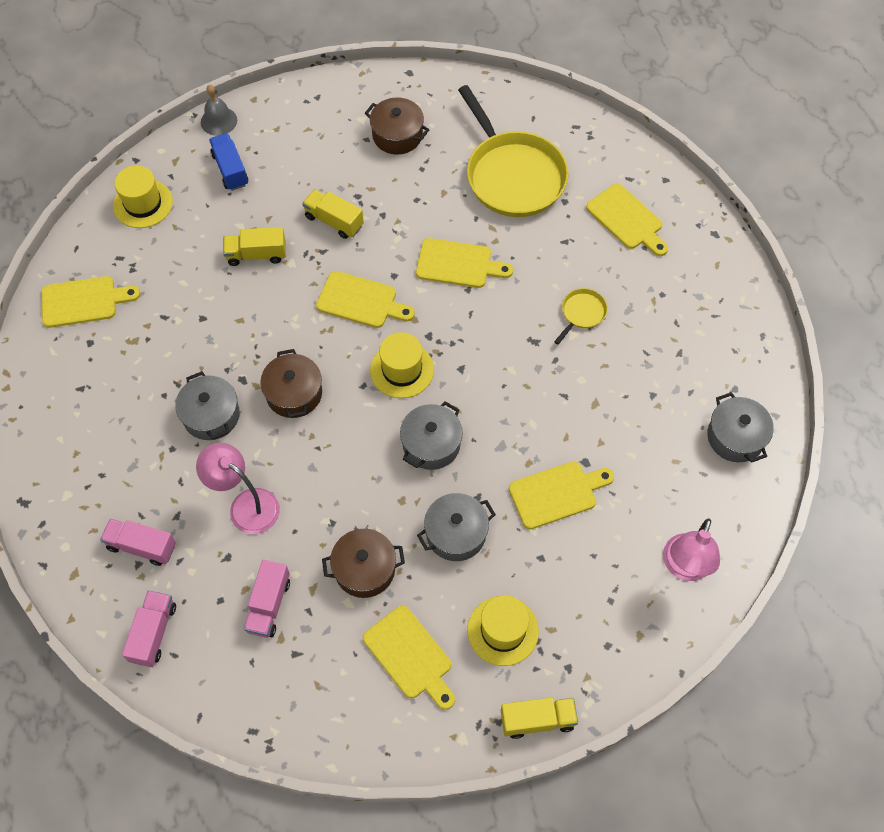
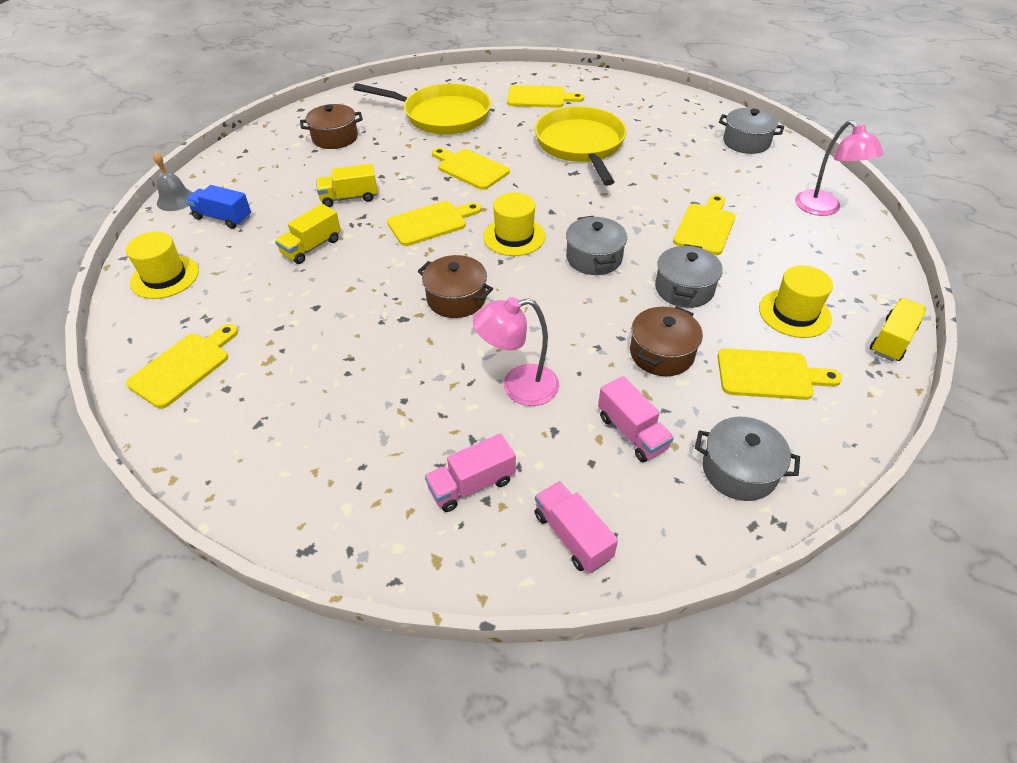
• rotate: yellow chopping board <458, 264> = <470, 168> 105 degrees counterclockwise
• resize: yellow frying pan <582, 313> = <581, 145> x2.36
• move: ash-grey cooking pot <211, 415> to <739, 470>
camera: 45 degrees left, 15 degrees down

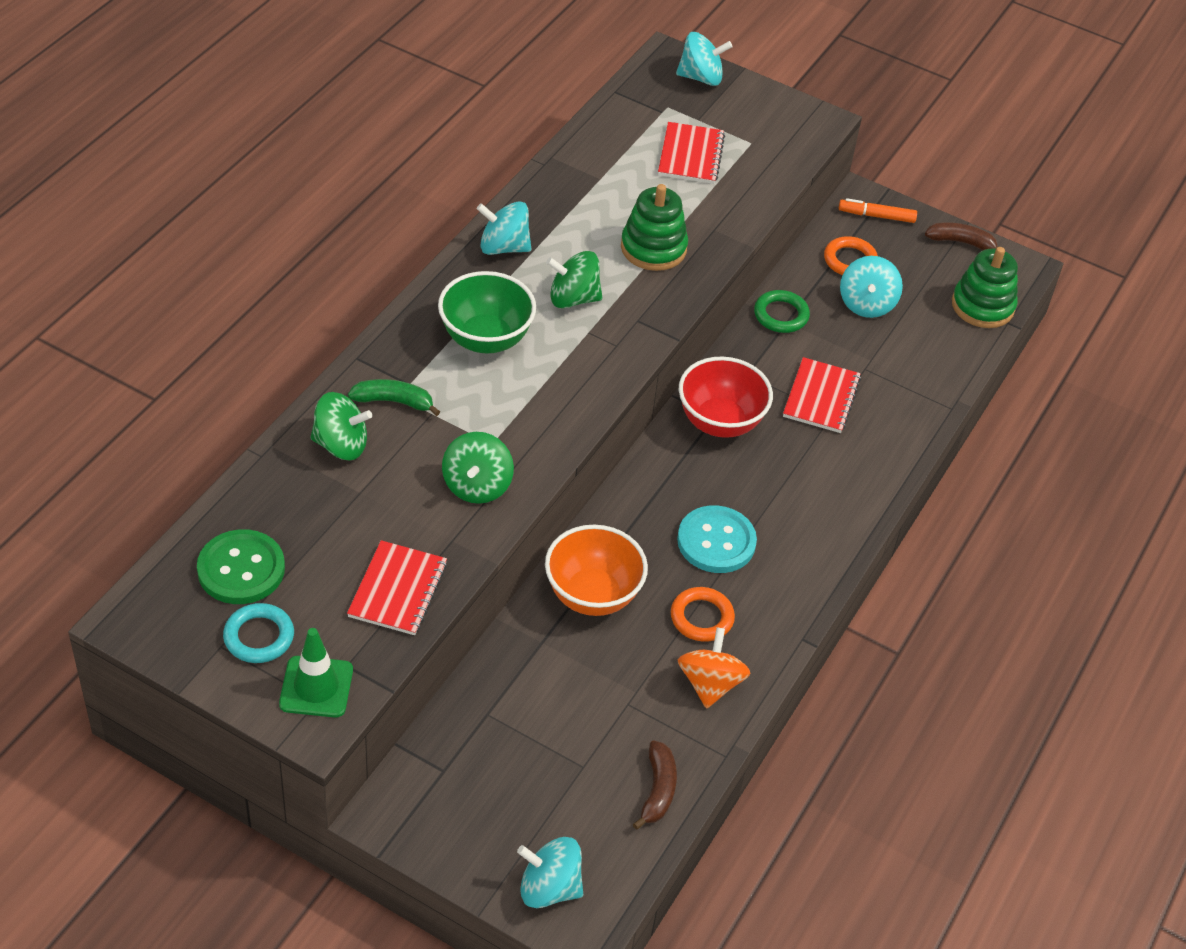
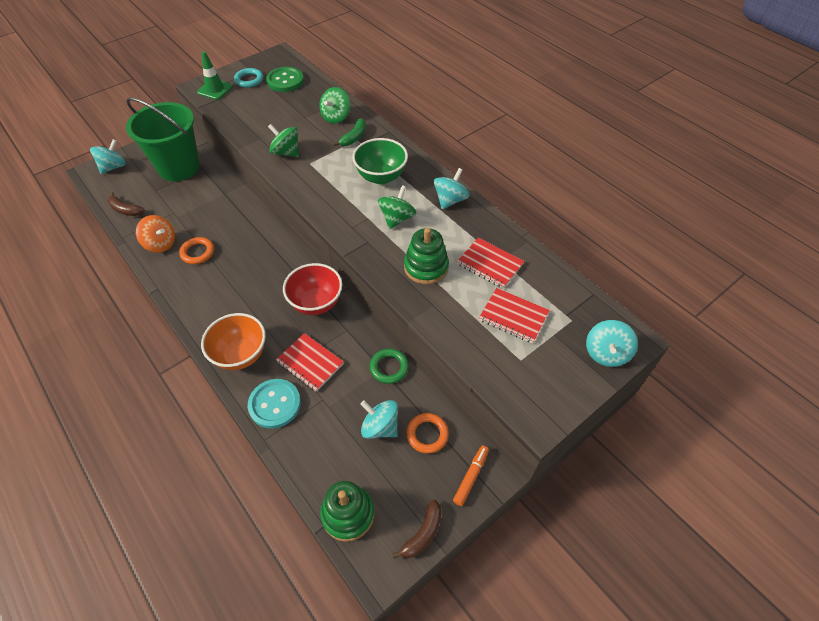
• move: turquoise shirt button <716, 541> to <275, 404>
• move: bright orange serving bowl <592, 595> to <241, 355>
• move: scarlet exercise book <397, 590> to <490, 264>
• insert: green bucket <179, 167>
camera: 115 degrees right, 5 degrees up

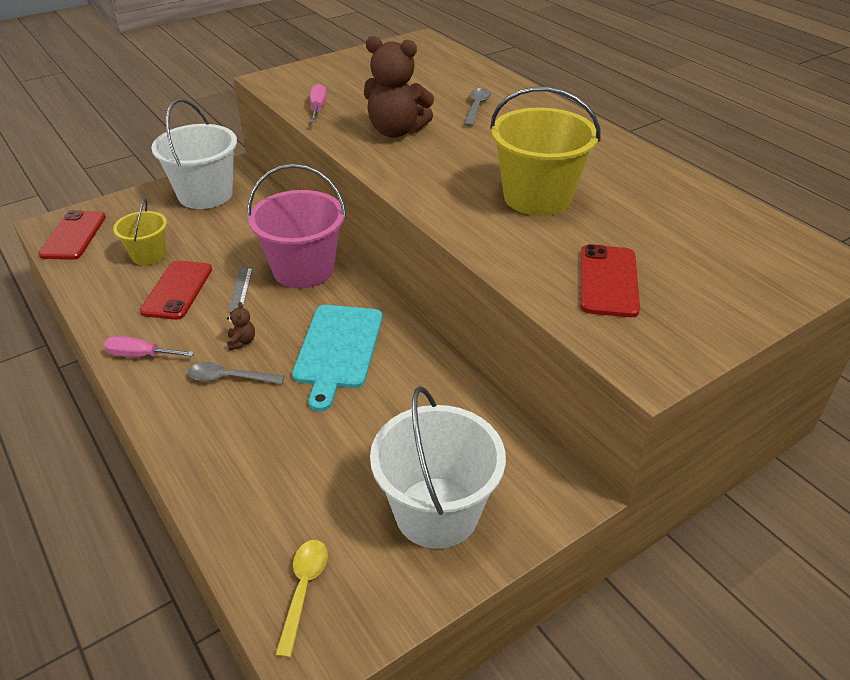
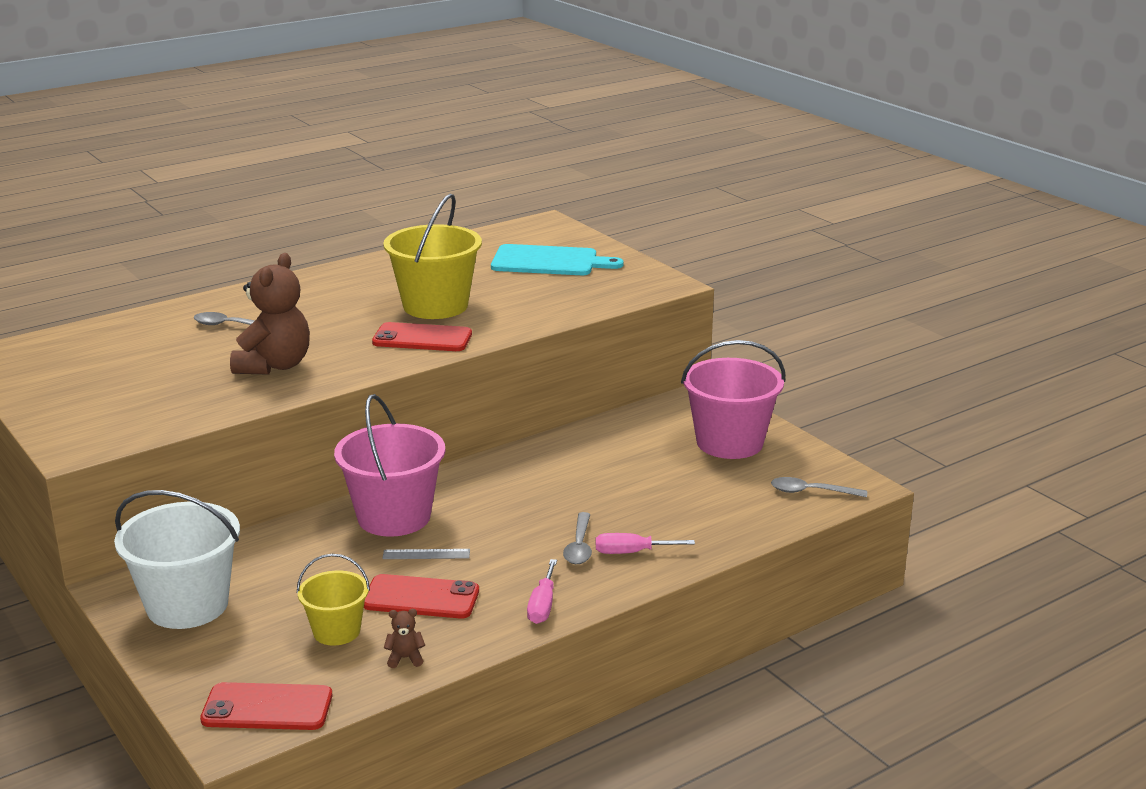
• move: rose-pink hand screwdriver <318, 108> to <631, 552>
• move: scarlet phone <608, 281> to <422, 338>
• move: russet teddy <242, 342> to <405, 658>
• move: turquoise chopping board <338, 349> to <549, 261>
• recolor: white bucket <437, 512> to rose-pink bucket <729, 442>
• recolor: yellow spoon <303, 590> to ash-grey spoon <811, 492>
camera: 90 degrees left, 15 degrees down

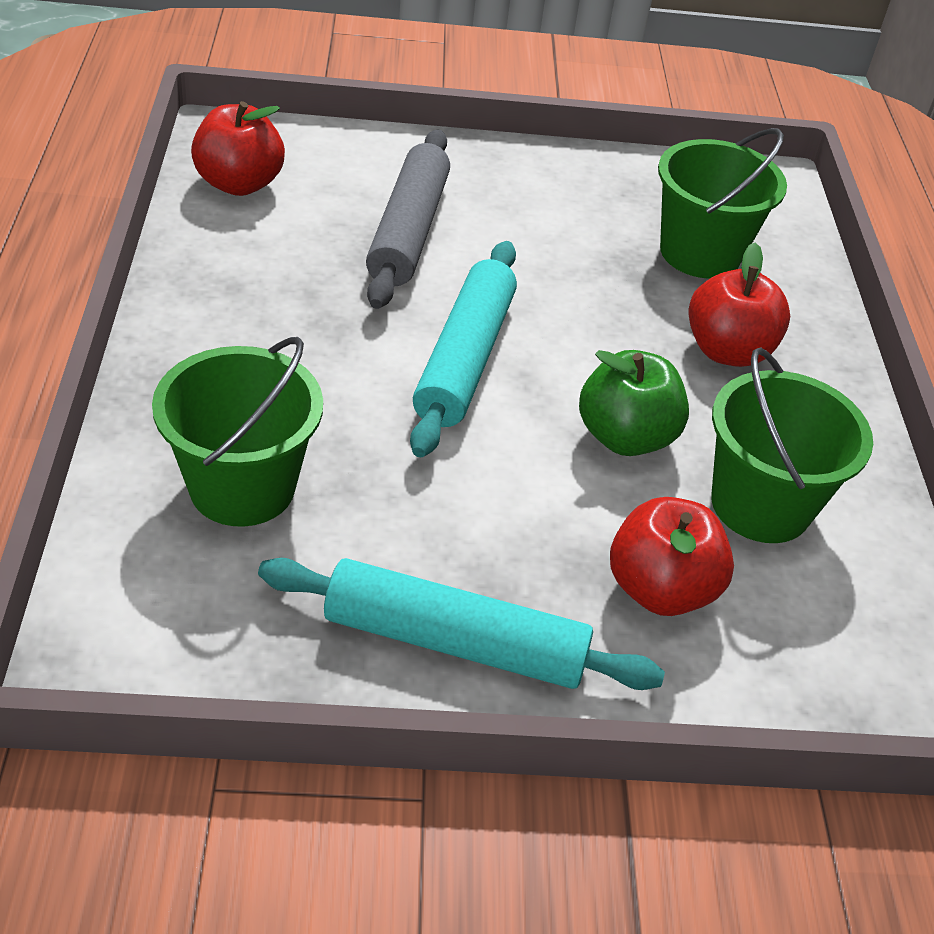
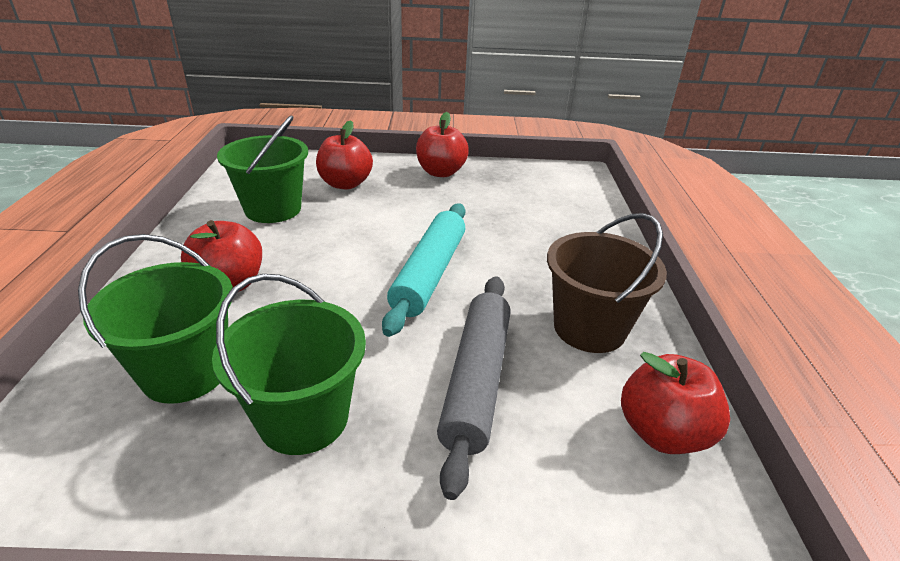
• move: green bucket <242, 487> to <304, 418>
• delete: green toy apple <625, 437>
• replace: turquoise pastry roller <455, 642> to scarlet toy apple <441, 172>
• insert: russet bucket <589, 328>
camera: 175 degrees left, 10 degrees down

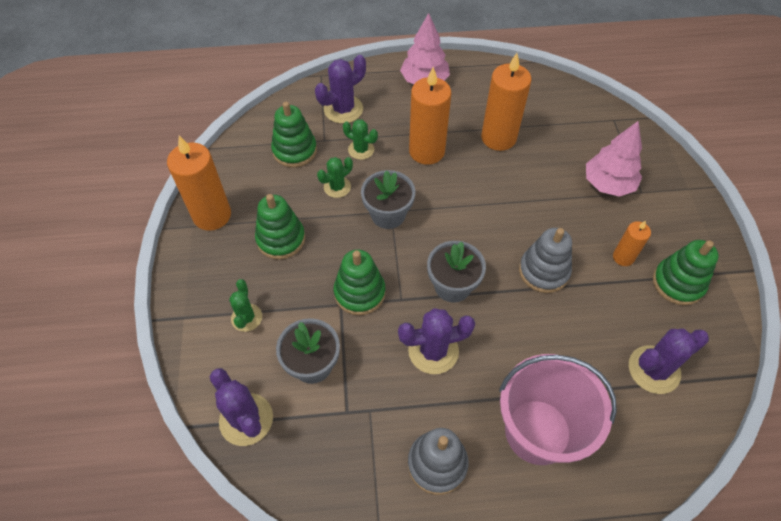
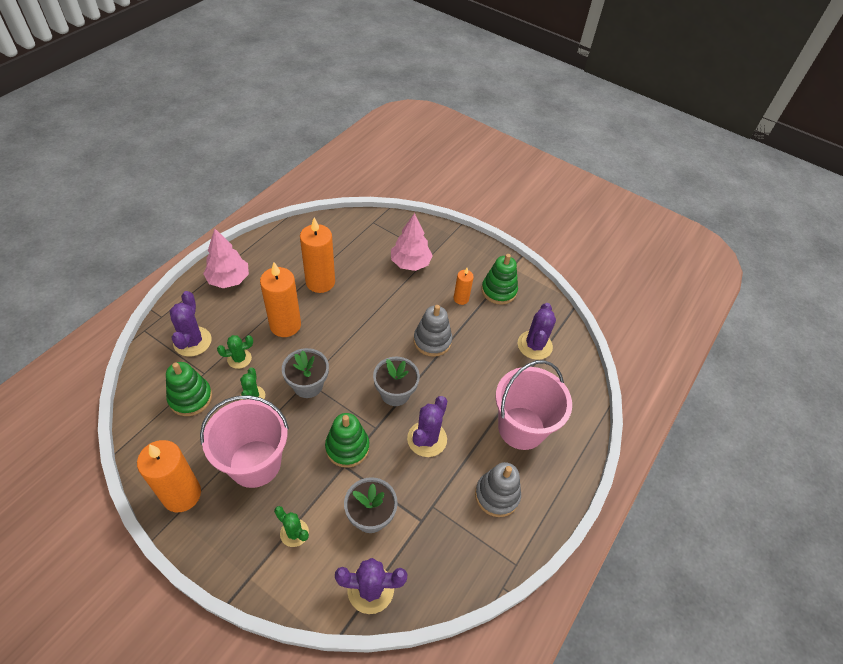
• replace: green stacking toy <281, 239> to rose-pink bucket <255, 463>
camera: 55 degrees left, 5 degrees down

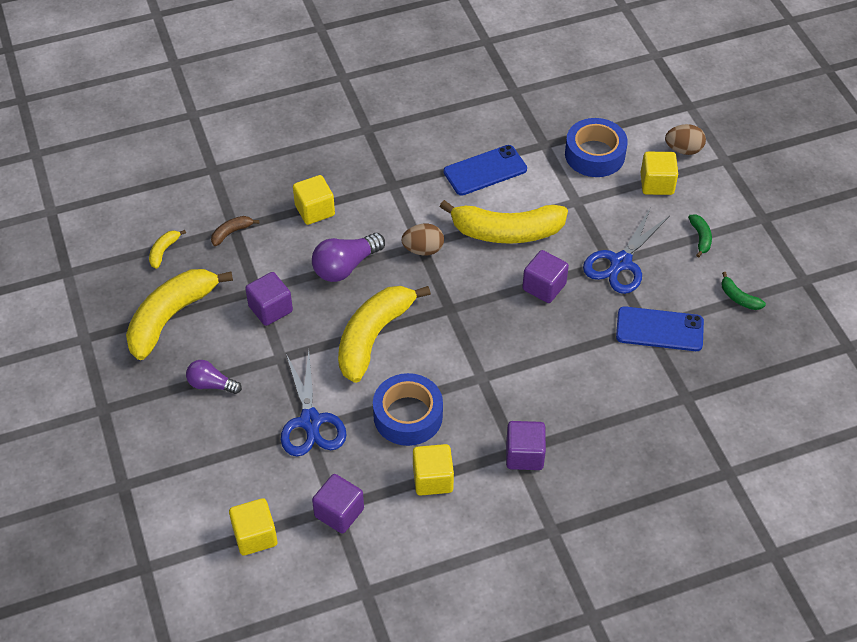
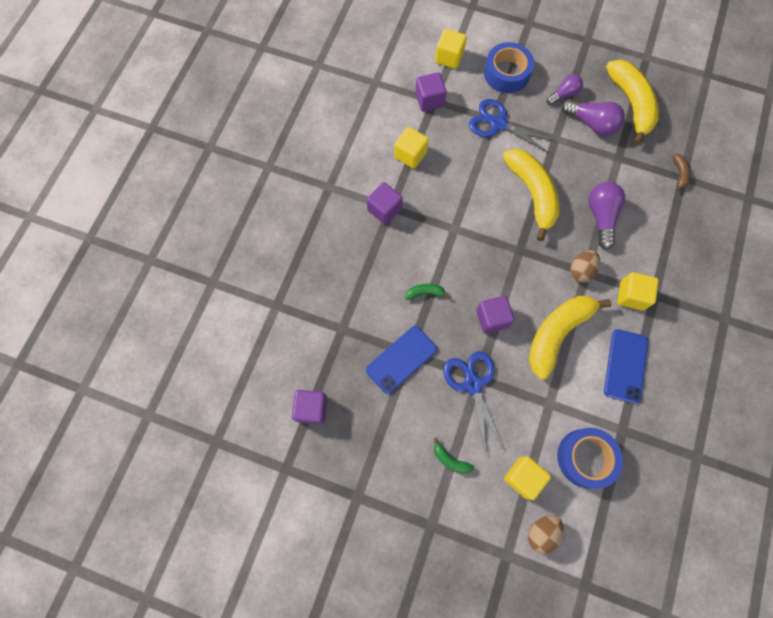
• move: yellow solid cube <315, 210> to <631, 295>
• delete: yellow toy banana <164, 251>
• move: purple solid cube <270, 309> to <311, 408>
• move: green toy banana <739, 298> to <425, 293>
• move: cobalt tape <408, 416> to <506, 73>
• insert: purple bulb <591, 124>
camera: 130 degrees right, 20 degrees up

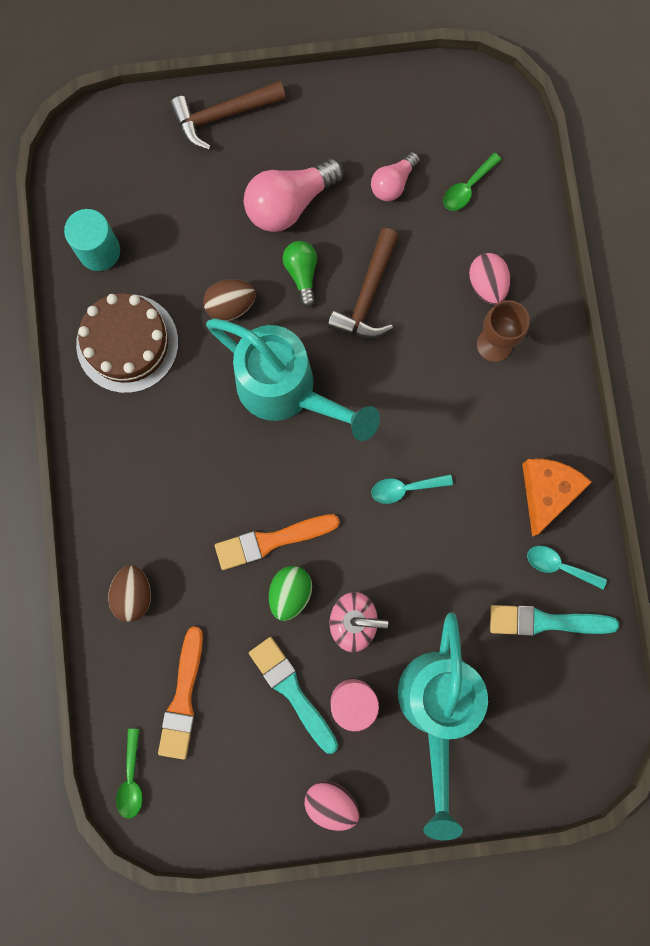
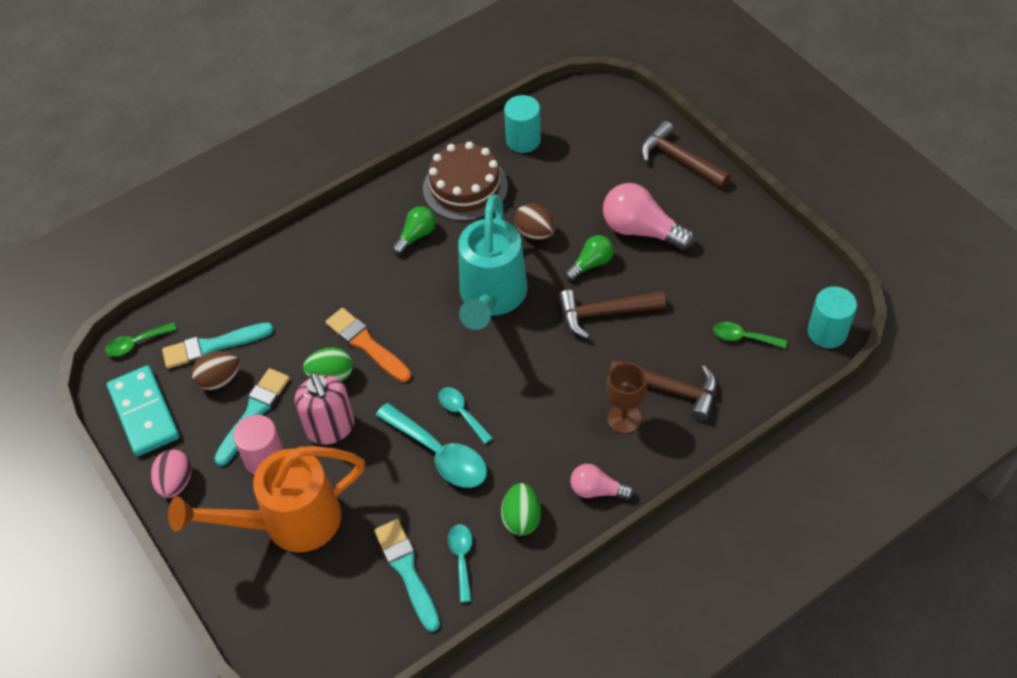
• move: rose-pink bulb <393, 183> to <597, 490>
• replace: rose-pink egg shape <487, 285> to russet carpenter's hammer <671, 389>
• replace: bright orange piece of cheese <547, 492> to green egg shape <521, 518>
• move: russet egg shape <133, 594> to <219, 379>
• recolor: turquoise watering can <436, 710> to bright orange watering can <288, 522>
• recolor: bright orange paintbrush <183, 698> to turquoise paintbrush <213, 346>
• insert: green bulb <416, 236>
• insert: turquoise cylinder shape <827, 332>
• insert: turquoise domino piece <144, 413>
• insert: turquoise spoon <439, 454>
camera: 65 degrees right, 25 degrees down

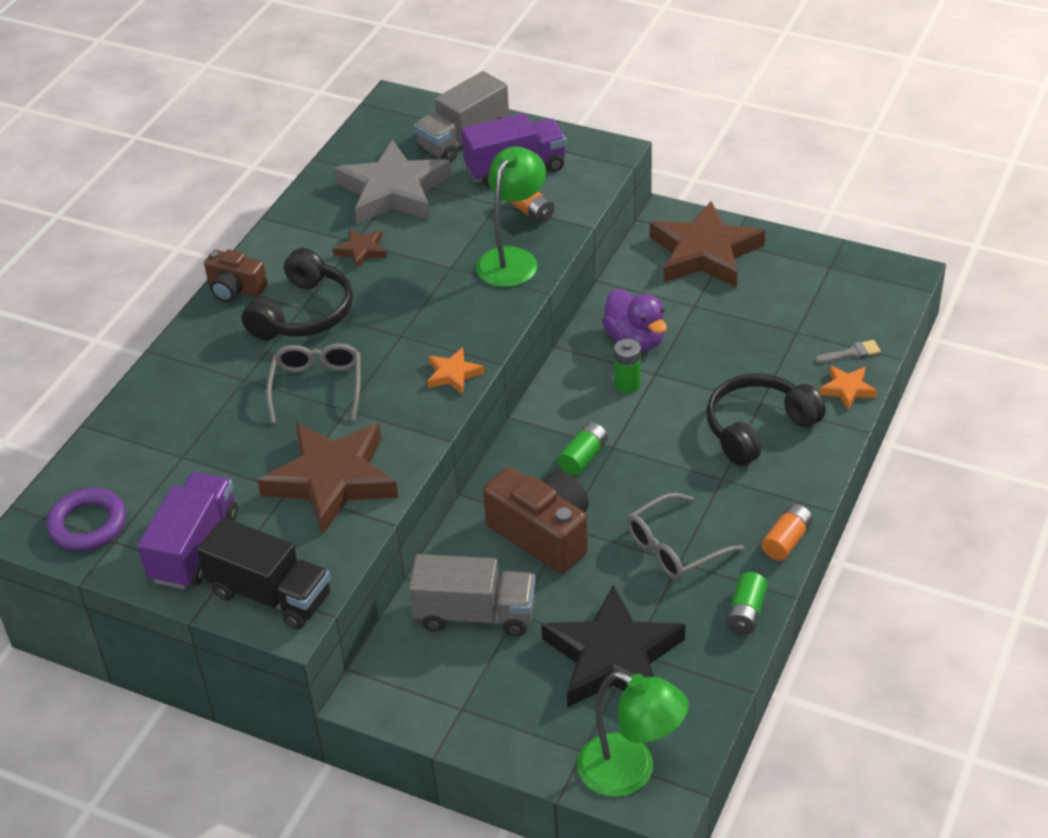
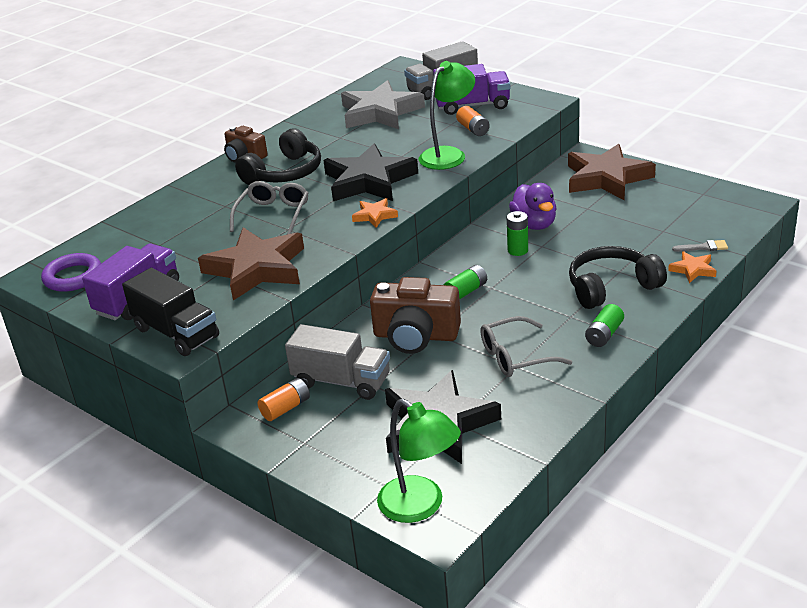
• delete: russet star shape <362, 250>
• rotate: russet compact camera <543, 534> = <415, 336> 135 degrees clockwise
• move: bright orange power cell <786, 541> to <286, 408>
• move: green power cell <746, 612> to <604, 335>
• insert: jet-black star shape <369, 181>
camera: 15 degrees right, 10 degrees down

